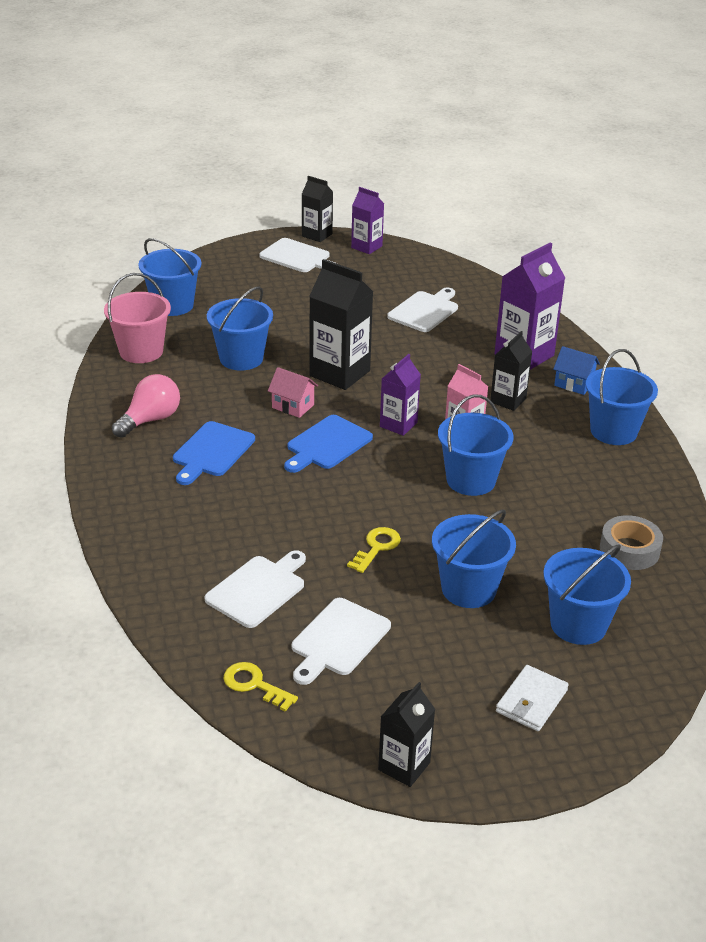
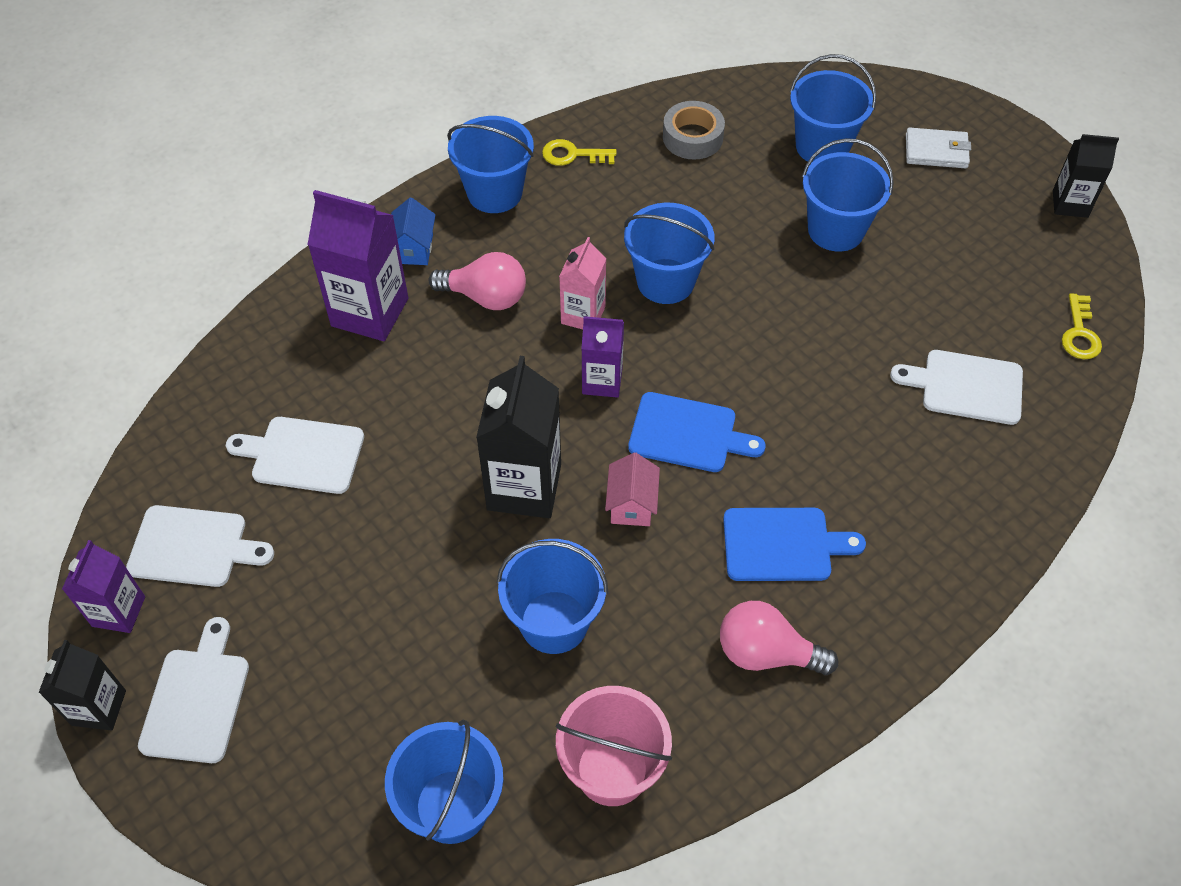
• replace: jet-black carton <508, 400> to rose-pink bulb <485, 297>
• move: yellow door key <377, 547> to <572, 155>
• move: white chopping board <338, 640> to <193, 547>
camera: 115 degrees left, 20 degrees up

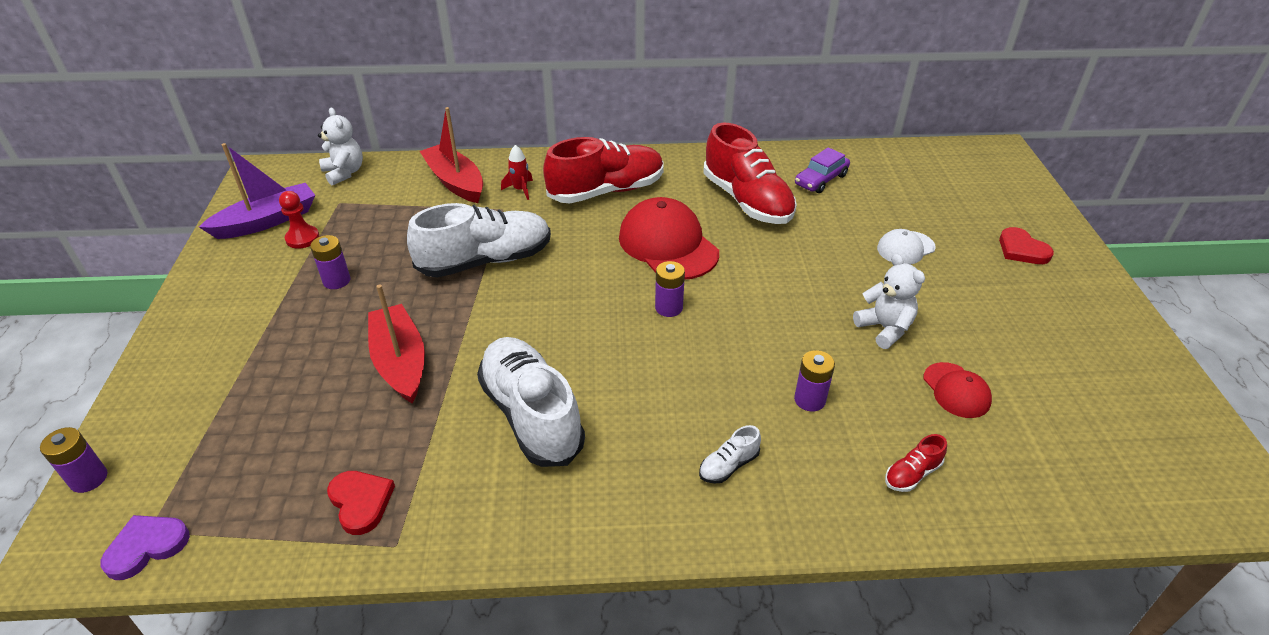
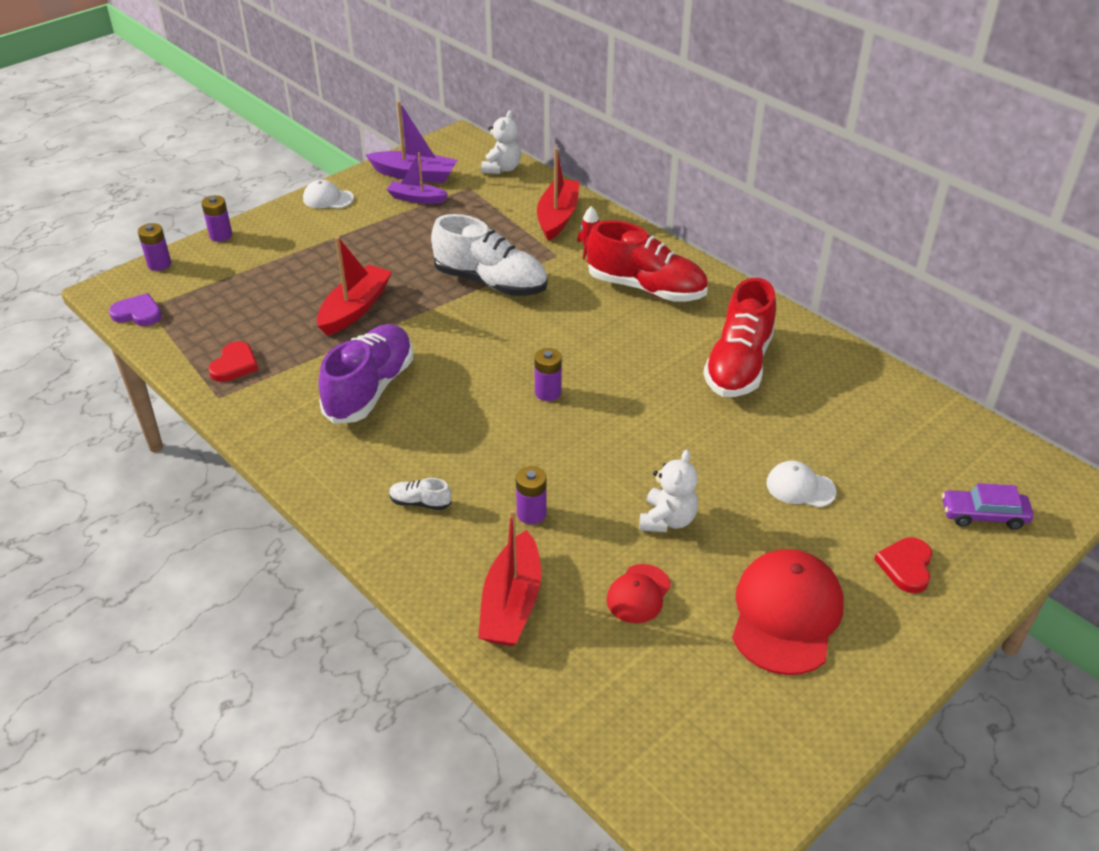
• move: purple automobile <821, 180> to <983, 515>
• replace: scarlet game pawn <302, 238> to purple toy boat <416, 198>
• move: scarlet cap <668, 245> to <786, 614>
• move: purple power cell <336, 281> to <221, 235>
• recolor: white shoe <531, 415> to purple shoe <370, 389>
• replace: scarlet shoe <912, 474> to scarlet toy boat <511, 603>
• insert: white cap <328, 198>
camera: 50 degrees right, 0 degrees up

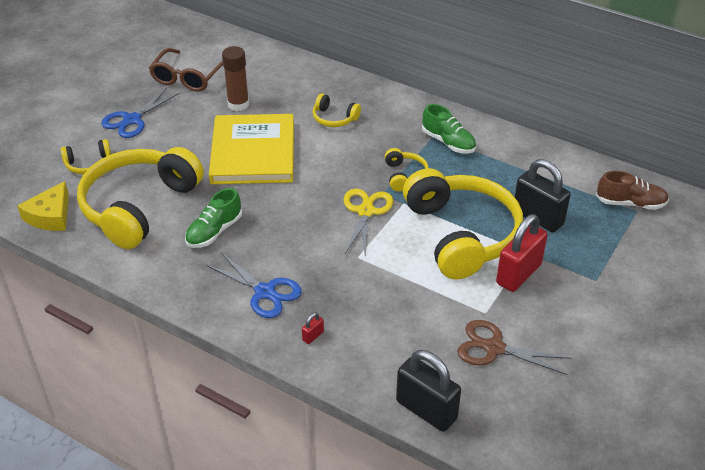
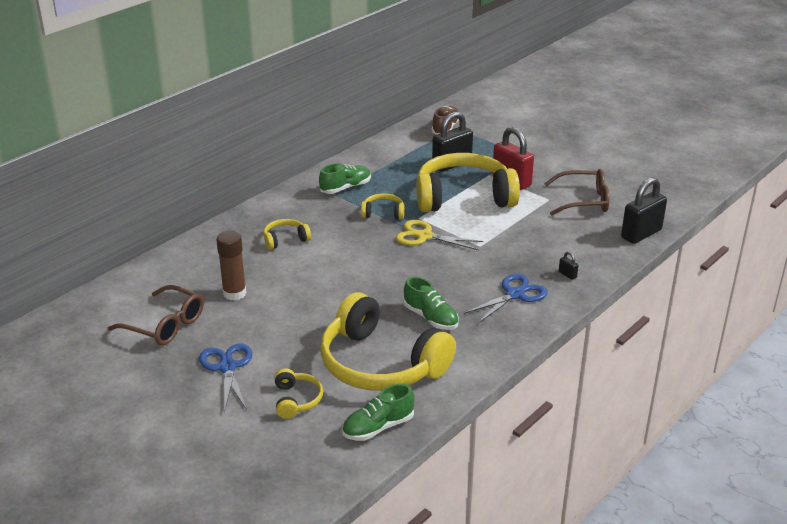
• rotate: cobalt pair of scissors <132, 120> = <227, 367> 150 degrees counterclockwise
• rotate: yellow headset <334, 118> = <285, 239> 150 degrees counterclockwise
• delete: yellow hardcover <253, 152>
• replace: yellow piece of cheese <50, 216> to green shoe <378, 427>
• recolor: scarlet lock <313, 336> to jet-black lock <567, 275>
• replace: russet pair of scissors <494, 348> to russet spectacles <584, 201>
camera: 80 degrees left, 10 degrees down

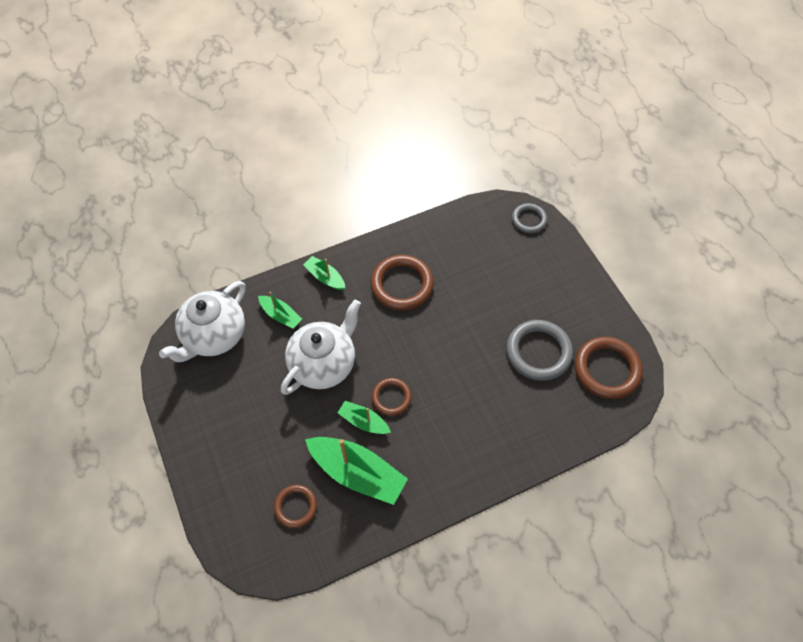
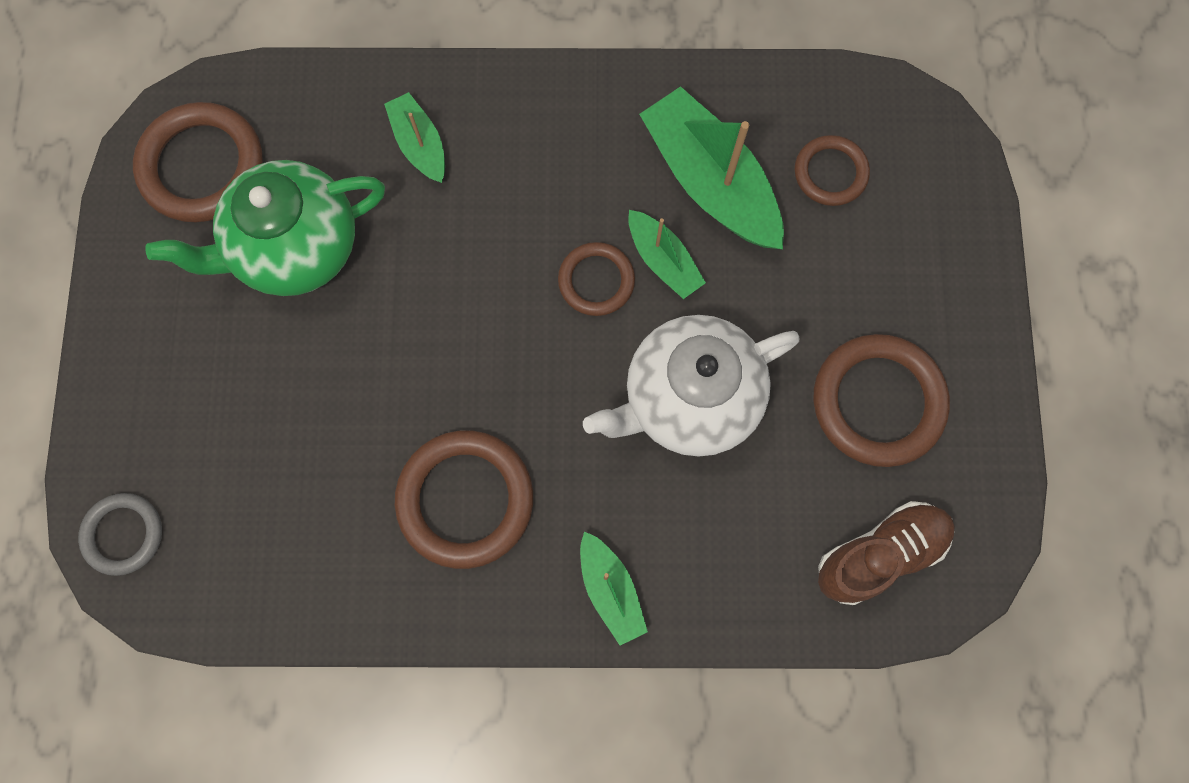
• replace: white teapot <214, 336> to russet shoe <879, 554>
• move: green toy boat <281, 315> to <420, 145>
• replace: ash-grey torus <538, 352> to green teapot <295, 248>
• insert: russet torus <877, 402>
camera: 155 degrees left, 15 degrees up

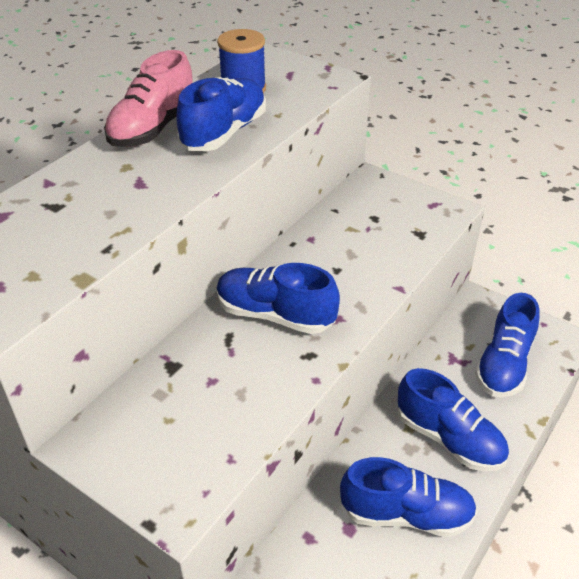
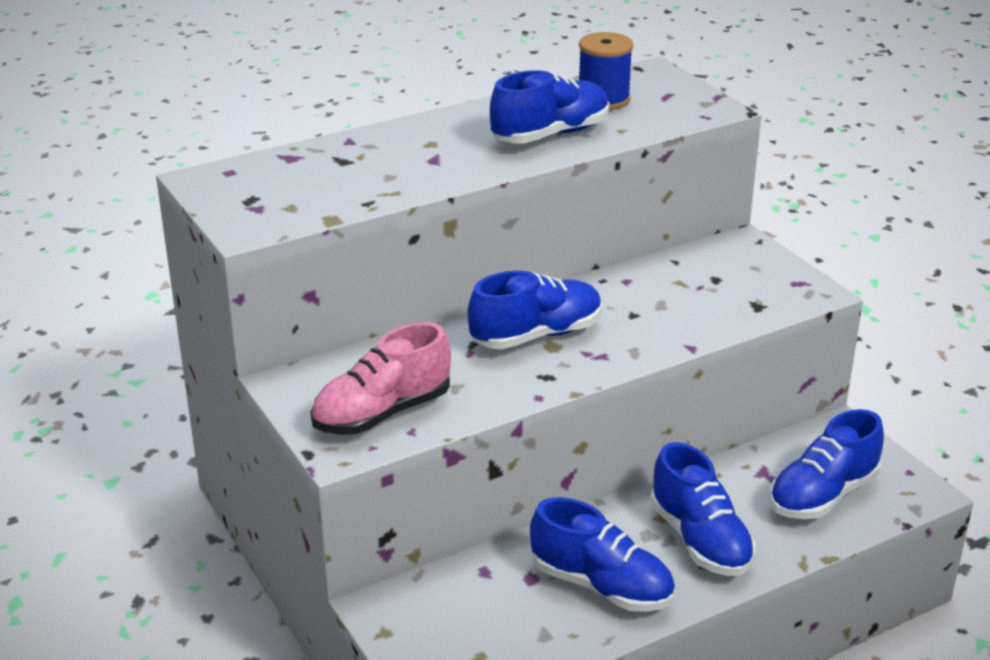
• move: rose-pink shoe <153, 128> to <382, 413>
• rotate: cobalt shoe <275, 315> = <536, 335> 105 degrees clockwise
camera: 25 degrees right, 10 degrees down

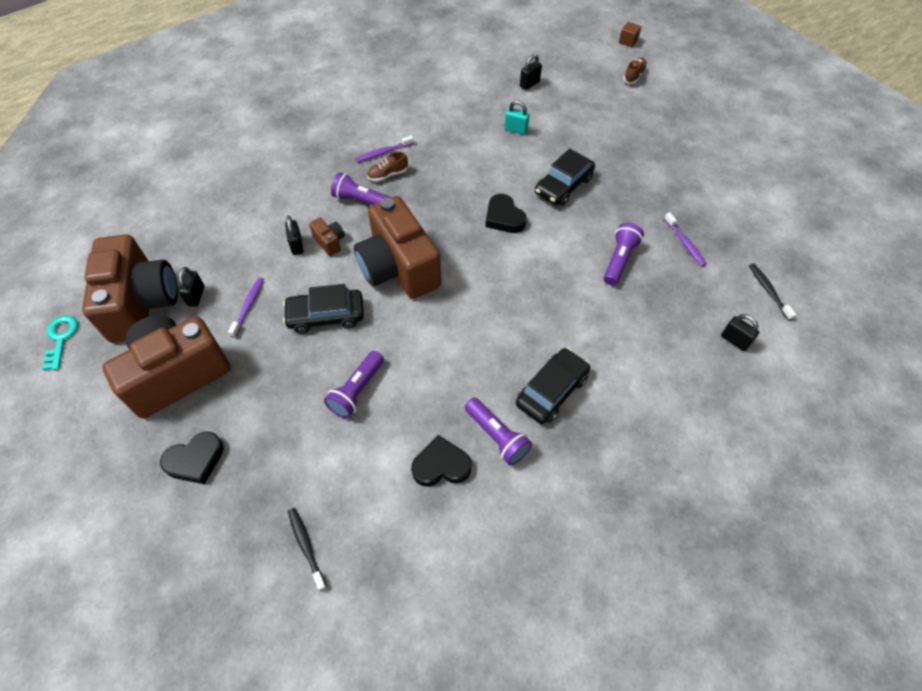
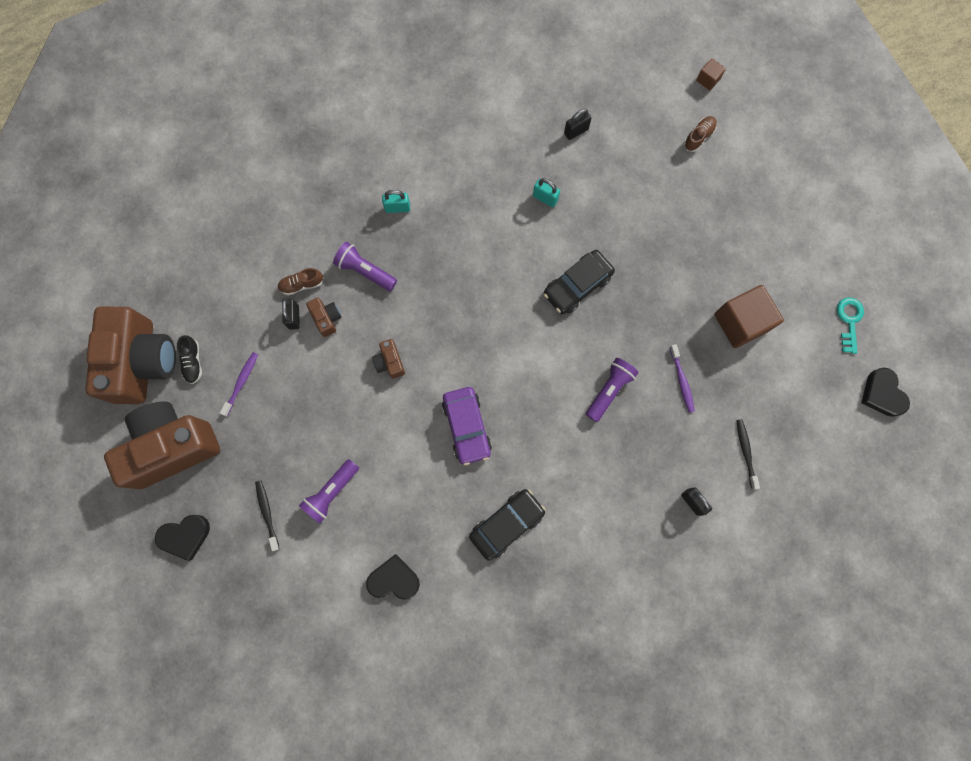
• replace: purple tooth brush <384, 152> to turquoise lock <397, 208>
• move: russet shoe <388, 175> to <301, 284>
• move: jet-black heart shape <504, 217> to <882, 394>
• resize: russet compact camera <398, 268> = <390, 362> x0.40
• replace: jet-black lock <196, 296> to jet-black shoe <193, 362>
• delete: jet-black automobile <326, 316>
• move: turquoise door key <61, 338> to <849, 321>
• delete: purple flashlight <497, 436>
• move: jet-black tooth brush <306, 547> to <267, 513>
• insert: russet solid cube <740, 322>
• insert: purple automobile <467, 427>
camera: 10 degrees right, 20 degrees up

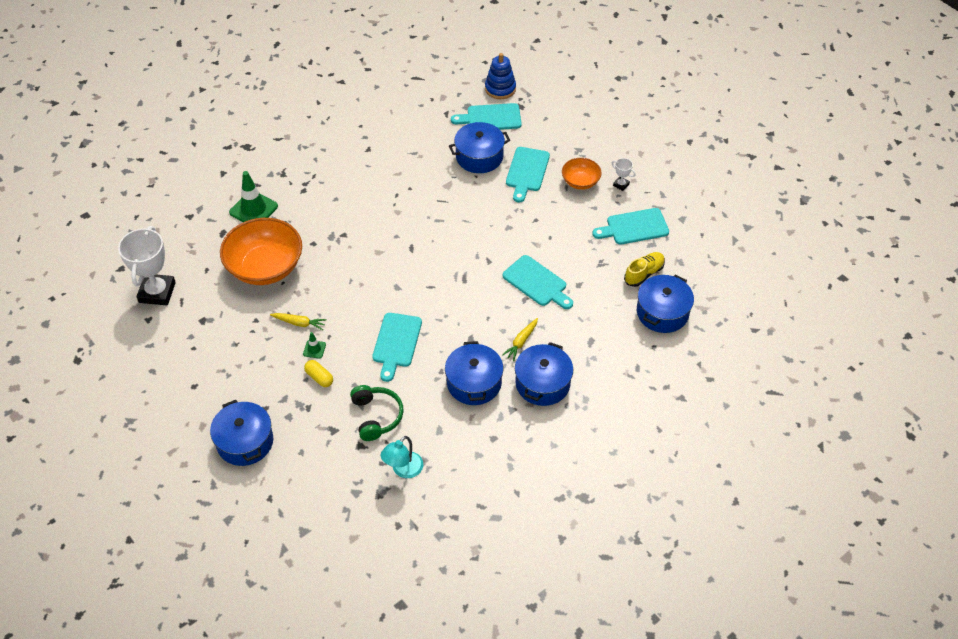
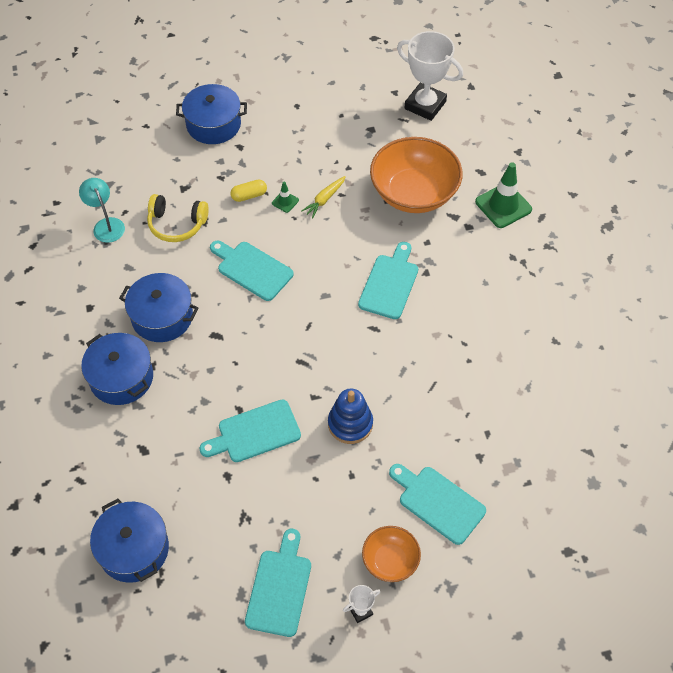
• move: cobalt stacking toy <500, 89> to <350, 424>
• move: turquoise chopping board <490, 118> to <390, 283>
• delete: cobalt cooking pot <479, 157>
• delete: yellow shoe <644, 274>
• delete: yellow root vegetable <521, 342>
• recolor: green headset <376, 416> to yellow headset <177, 224>
camera: 115 degrees right, 5 degrees up

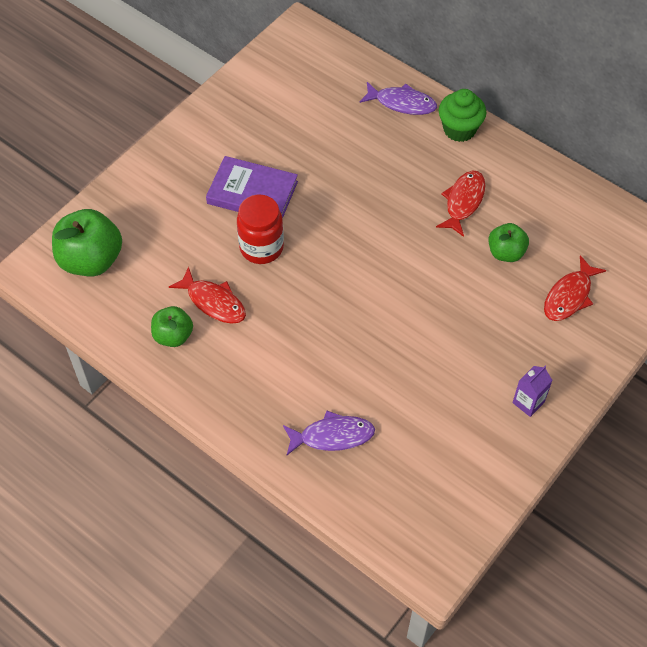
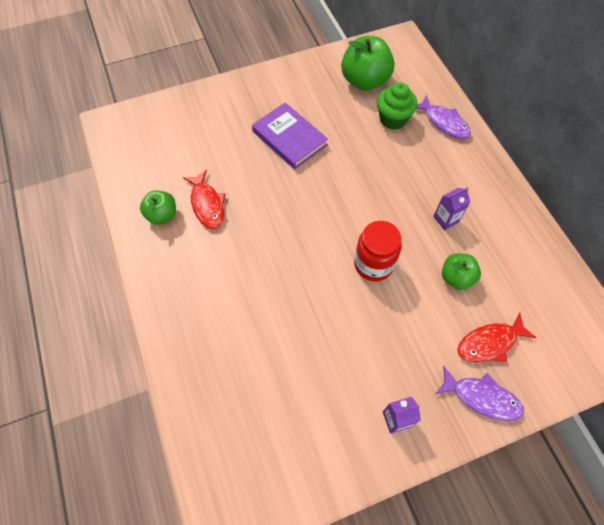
• move: green cupcake <459, 129> to <393, 119>
• replace: scarlet fish <463, 202> to purple carton <446, 219>
• move: scarlet jam jar <261, 247> to <373, 264>
• move: green toy apple <91, 260> to <365, 81>
• move: purple fish <332, 436> to <481, 397>
camera: 30 degrees right, 5 degrees up

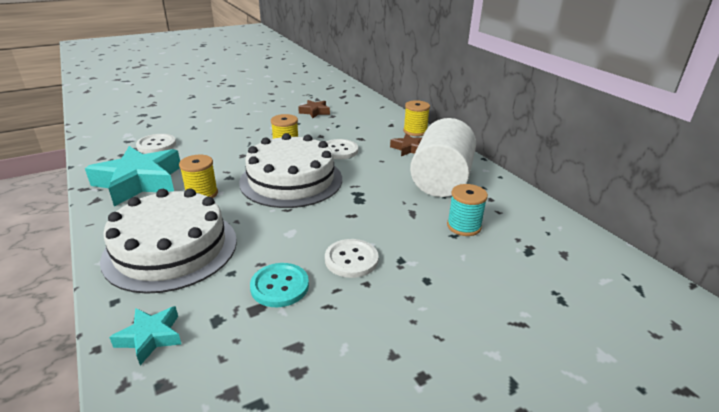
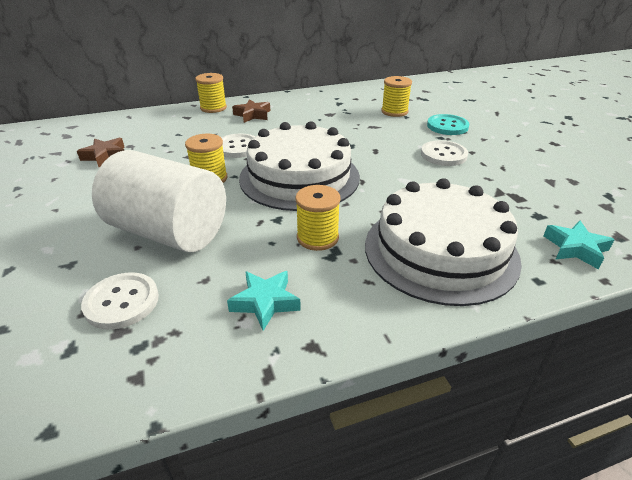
• move: white cylinder shape <441, 180> to <169, 232>
• resize: turquoise star shape <139, 182> = <265, 302> x0.49
• recolor: turquoise bobbin <463, 226> to yellow bobbin <394, 112>
• move: turquoise shirt button <279, 286> to <447, 126>
camera: 80 degrees left, 5 degrees up

